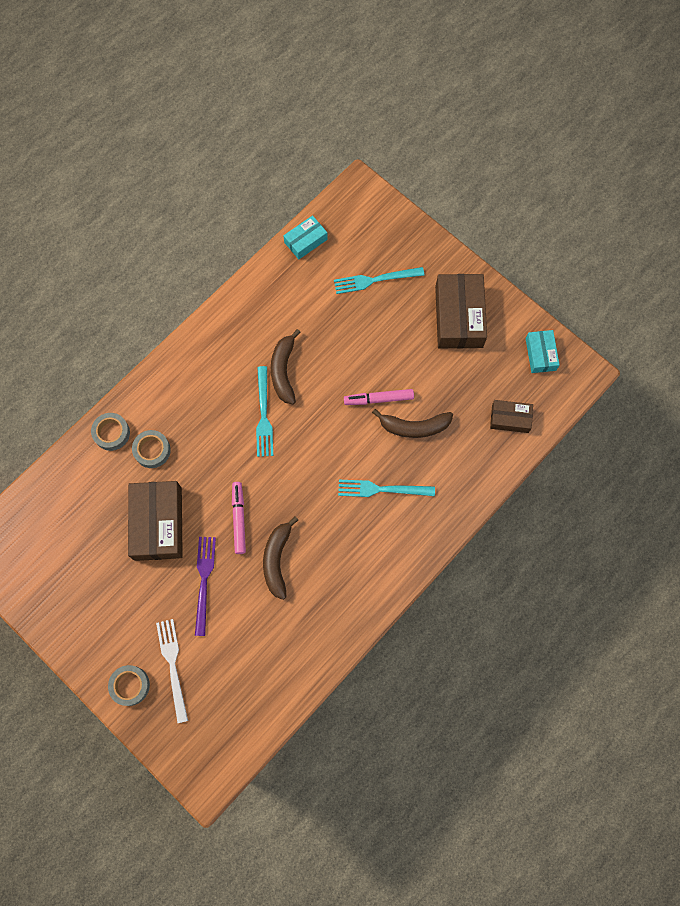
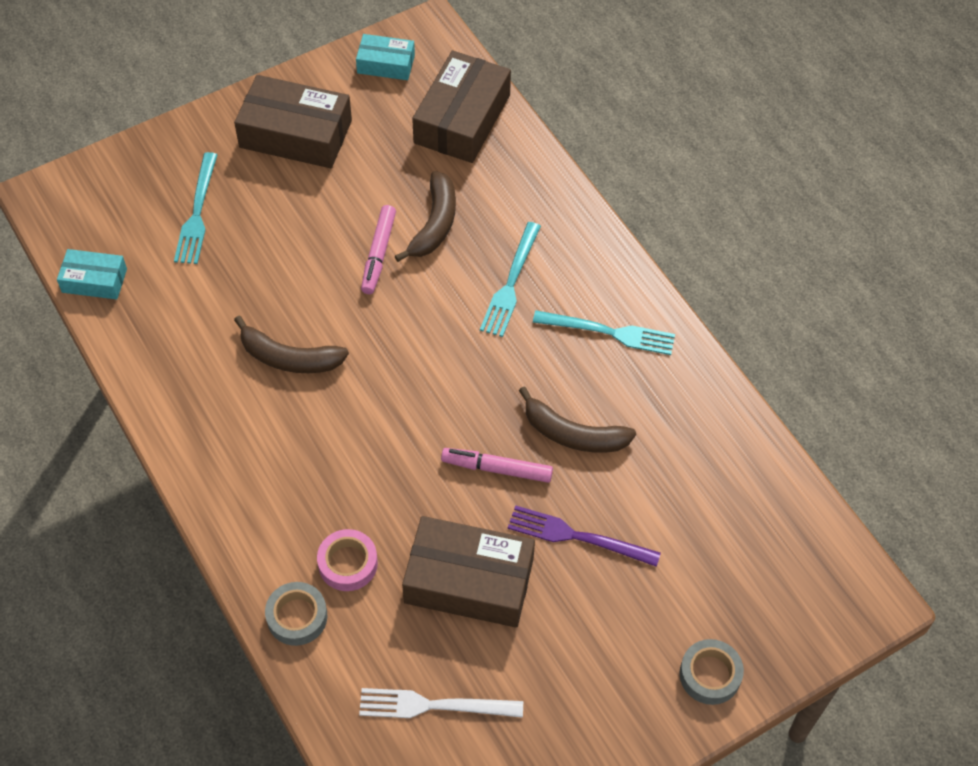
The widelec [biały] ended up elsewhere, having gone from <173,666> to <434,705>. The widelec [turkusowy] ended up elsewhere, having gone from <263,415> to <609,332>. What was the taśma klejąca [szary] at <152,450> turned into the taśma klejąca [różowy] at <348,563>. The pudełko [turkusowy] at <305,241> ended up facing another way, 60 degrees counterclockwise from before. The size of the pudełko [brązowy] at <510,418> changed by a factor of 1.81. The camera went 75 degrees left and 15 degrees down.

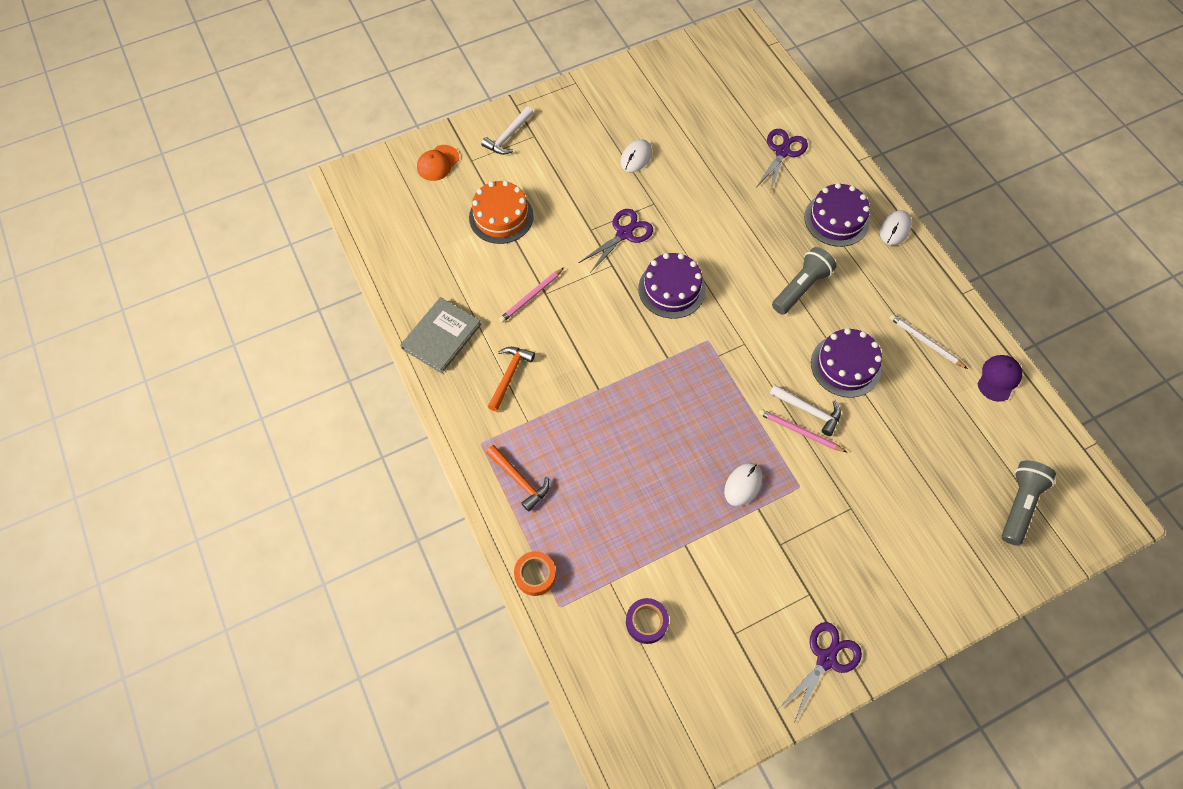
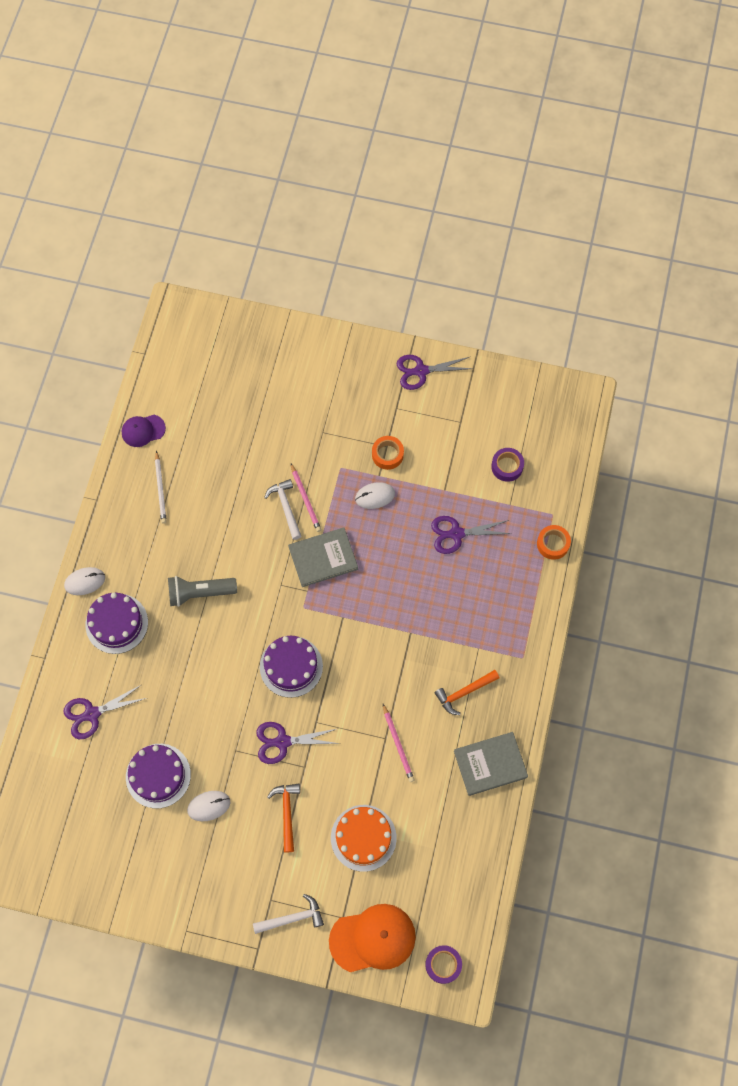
The second view lost the latarka [szary] at <1019,505>. The second view gained the książka [szary] at <323,558>. The second view gained the taśma klejąca [pomarańczowy] at <387,455>. The second view gained the taśma klejąca [fioletowy] at <443,964>. The second view gained the nożyczki [fioletowy] at <456,534>. The młotek [pomarańczowy] ended up elsewhere, having gone from <520,480> to <287,813>. The tort [fioletowy] ended up elsewhere, having gone from <845,365> to <158,775>. The ołówek [różowy] at <531,296> ended up facing another way, 75 degrees clockwise from before. The size of the czapka [pomarańczowy] at <438,163> changed by a factor of 1.73. The camera went 140 degrees left and 5 degrees up.

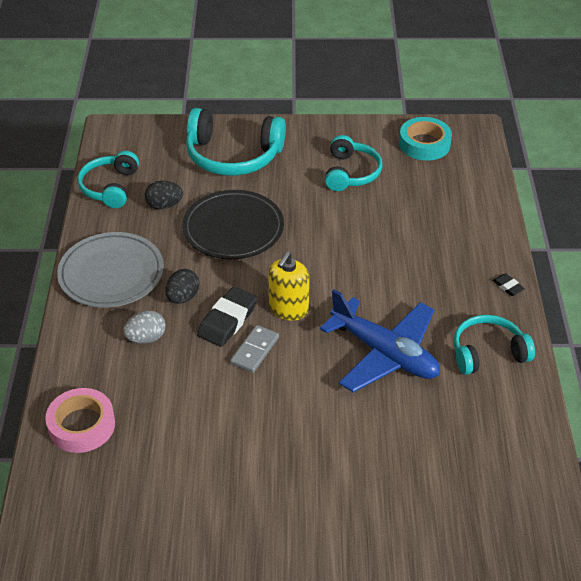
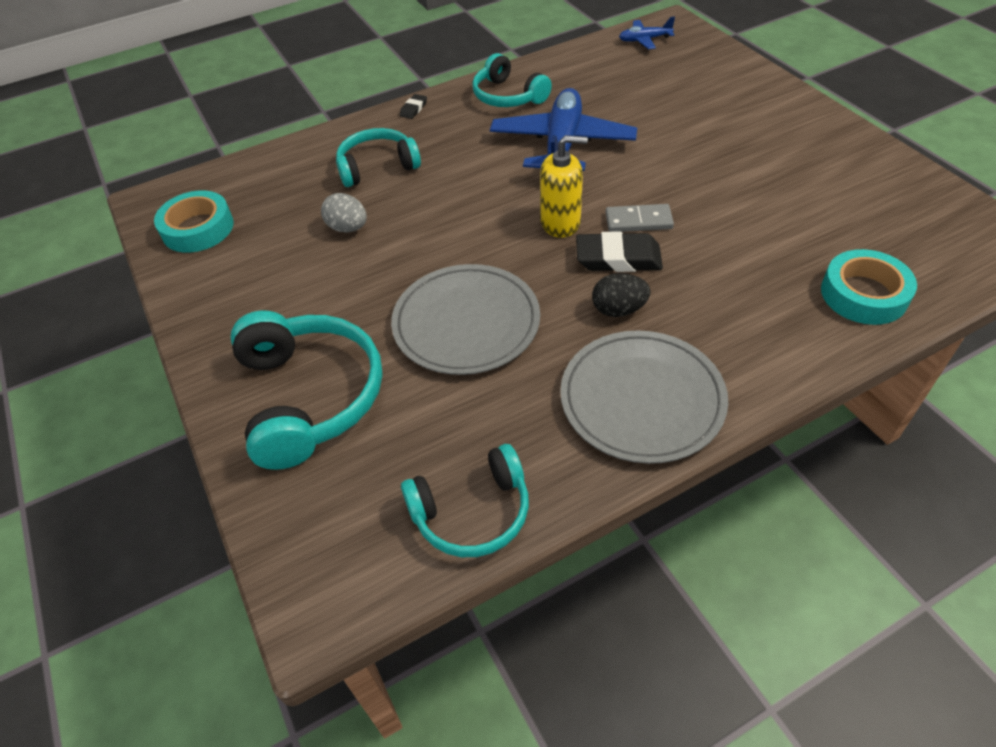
The second view lost the jajko [czarny] at <164,205>. The second view gained the samolot [niebieski] at <644,40>. The jajko [szary] ended up elsewhere, having gone from <146,338> to <348,228>. The słuchawki [turkusowy] ended up elsewhere, having gone from <351,173> to <377,167>. What was the taśma klejąca [różowy] at <81,425> turned into the taśma klejąca [turkusowy] at <864,294>. What was the talerz [czarny] at <233,228> turned into the talerz [szary] at <466,323>. The camera went 115 degrees left and 5 degrees up.

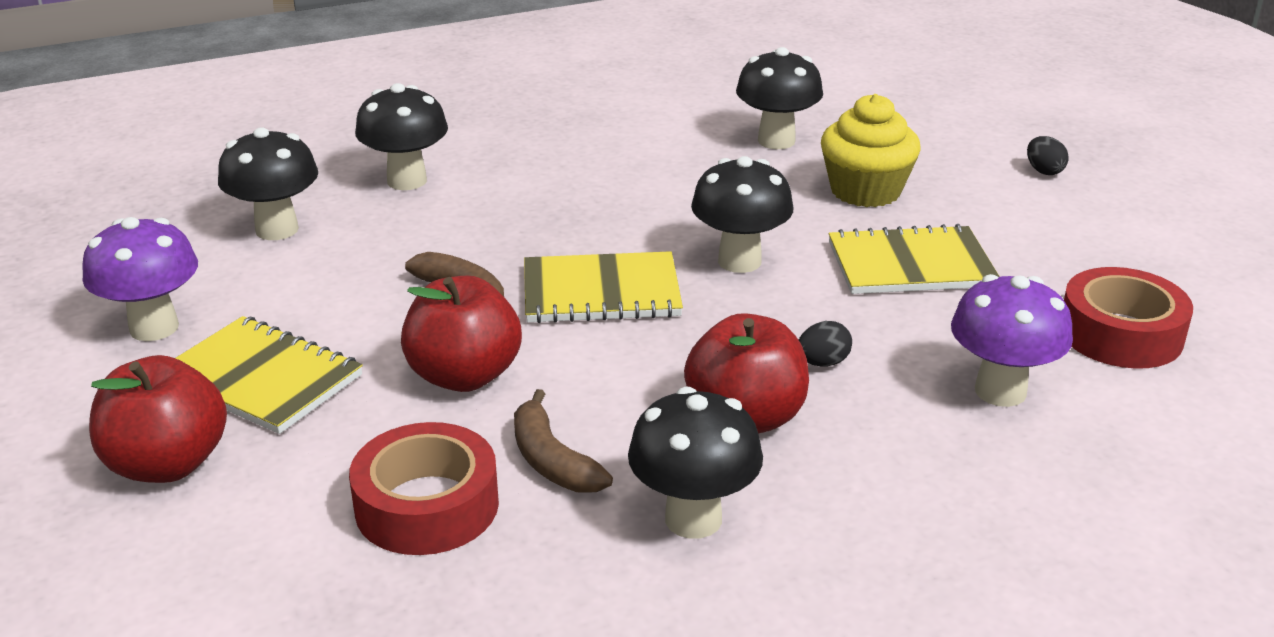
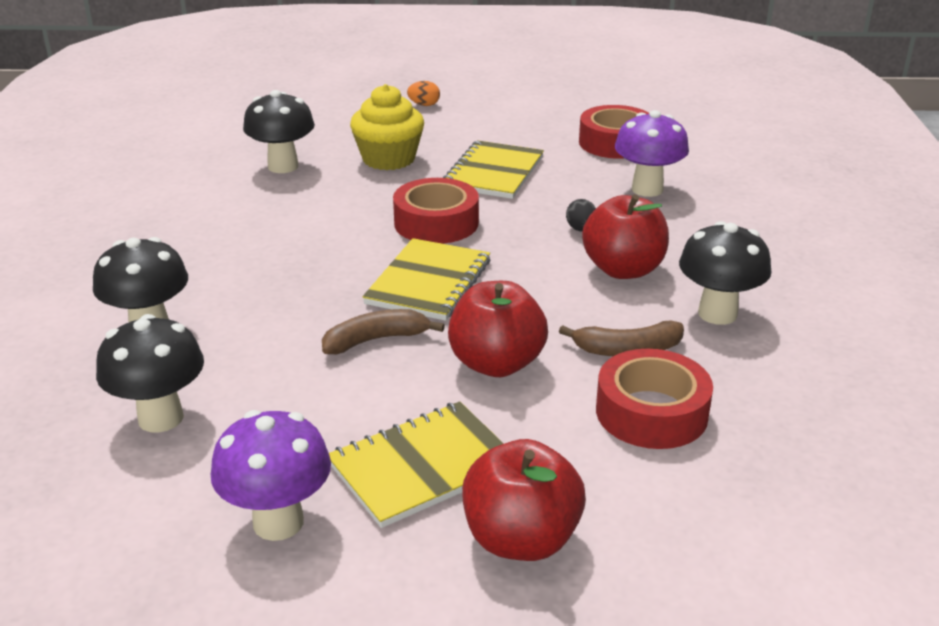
Where the grzyb [czarny] stood at <739,261>, the taśma klejąca [czerwony] came to stand at <436,223>. What was the jajko [czarny] at <1044,171> turned into the jajko [pomarańczowy] at <424,105>. The camera went 65 degrees left and 0 degrees up.

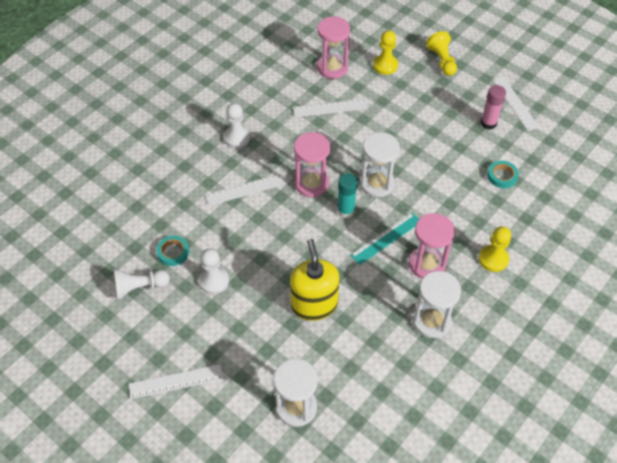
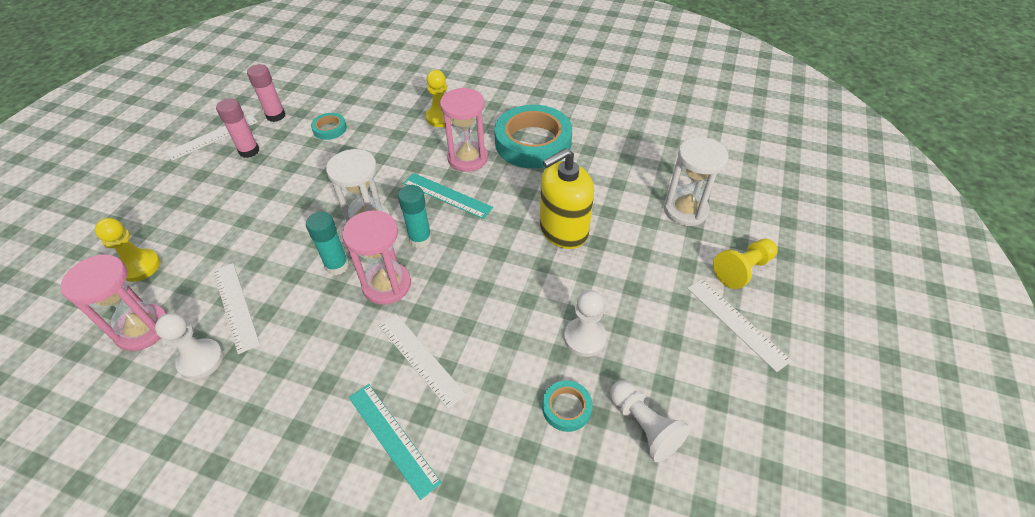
The second view gained the klej w sztyfcie [różowy] at <276,116>. The second view gained the klej w sztyfcie [turkusowy] at <337,266>. The second view gained the linijka [turkusowy] at <392,438>. The pionek [biały] ended up elsewhere, having gone from <237,137> to <201,360>. The pionek [żółty] ended up elsewhere, having gone from <442,61> to <743,269>. Where the klepsydra [biały] stood at <431,321>, the taśma klejąca [turkusowy] came to stand at <533,142>. The camera went 110 degrees left and 5 degrees down.

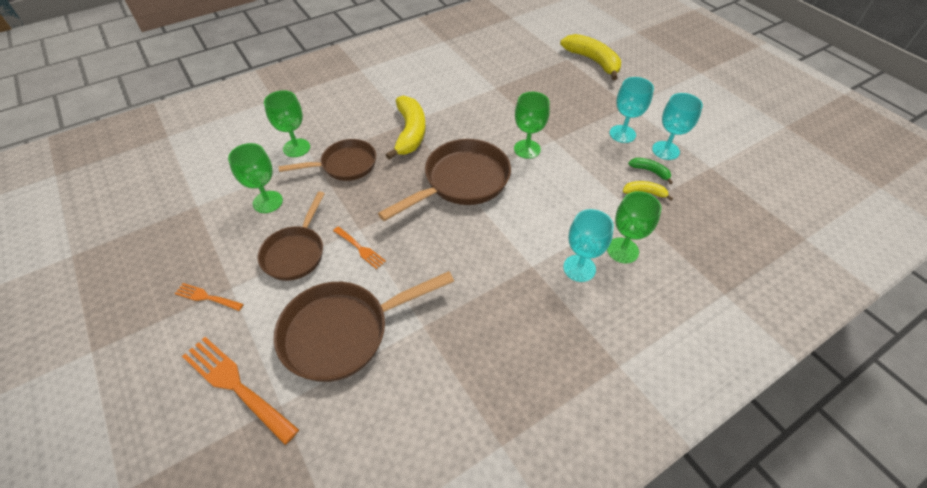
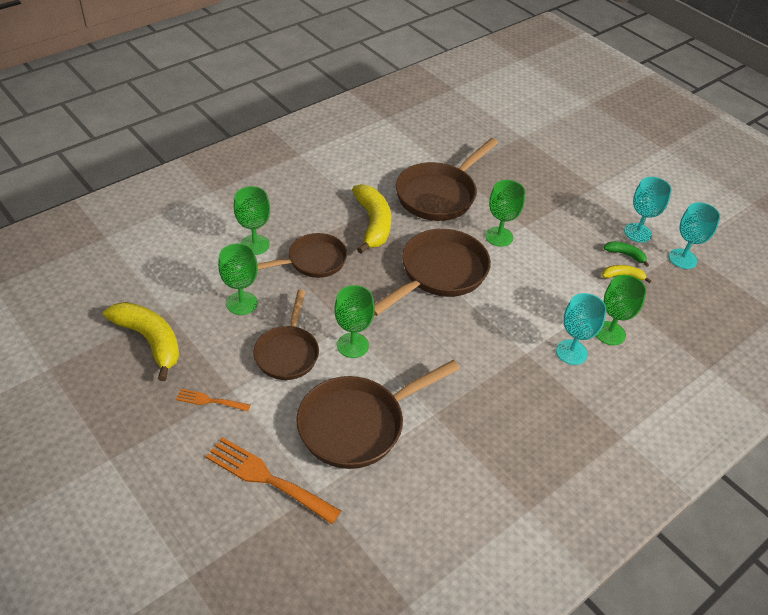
The second view gained the patelnia [brązowy] at <439,194>. The banan [żółty] ended up elsewhere, having gone from <593,61> to <150,341>. The kielich [turkusowy] ended up elsewhere, having gone from <622,134> to <683,259>. Where the widelec [pomarańczowy] stood at <360,248>, the kielich [zielony] came to stand at <353,345>. The camera went 10 degrees left and 5 degrees down.

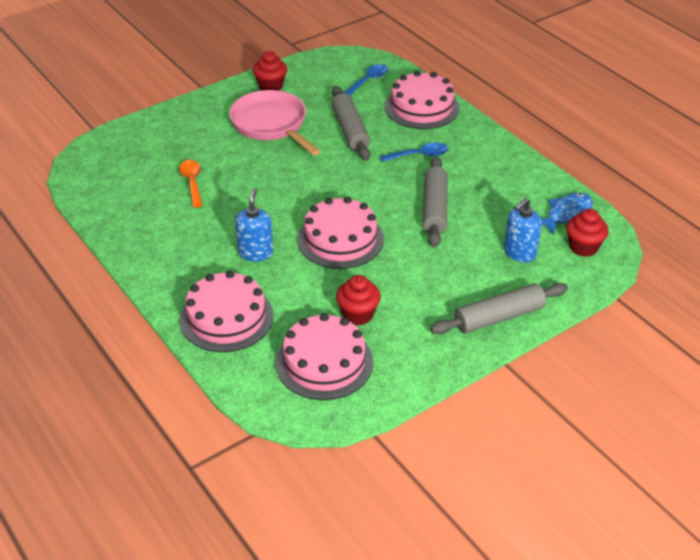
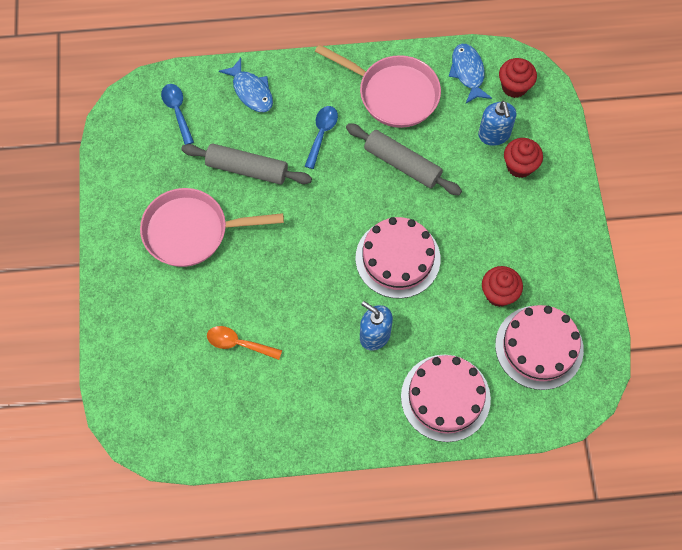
The second view lost the wałek do ciasta [szary] at <499,317>. The second view gained the patelnia [różowy] at <393,94>. The muffinka [czerwony] ended up elsewhere, having gone from <271,86> to <519,166>. Where the tort [różowy] stood at <422,107>, the ryba [niebieski] came to stand at <251,91>. The camera went 60 degrees left and 25 degrees up.

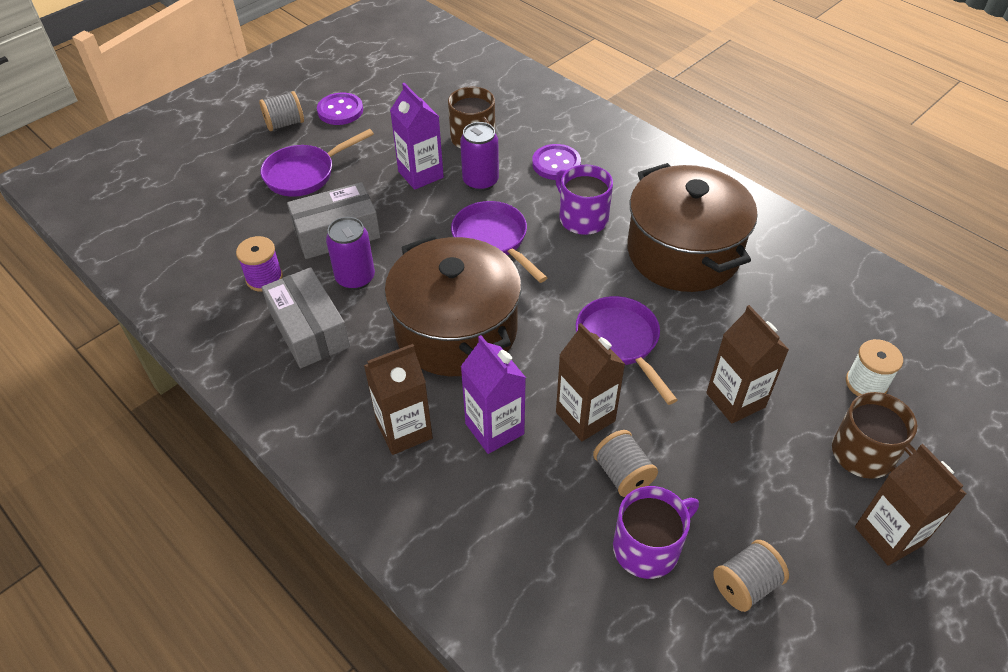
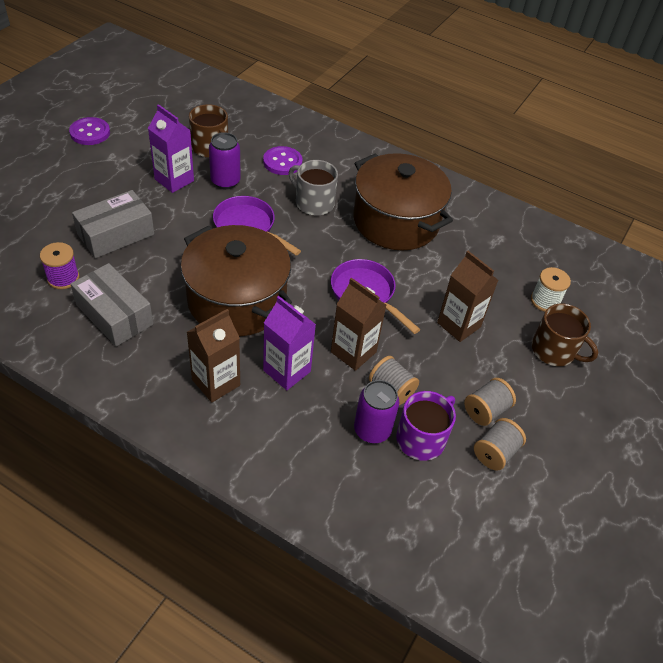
The second view lost the patelnia [fioletowy] at <305,174>. The second view lost the karton mleka [brązowy] at <888,536>. The szpulka [szary] ended up elsewhere, having gone from <284,124> to <485,410>. The puszka [fioletowy] ended up elsewhere, having gone from <355,278> to <372,430>. What was the kubek [fioletowy] at <582,218> turned into the kubek [szary] at <313,203>. The camera went 20 degrees left and 0 degrees up.

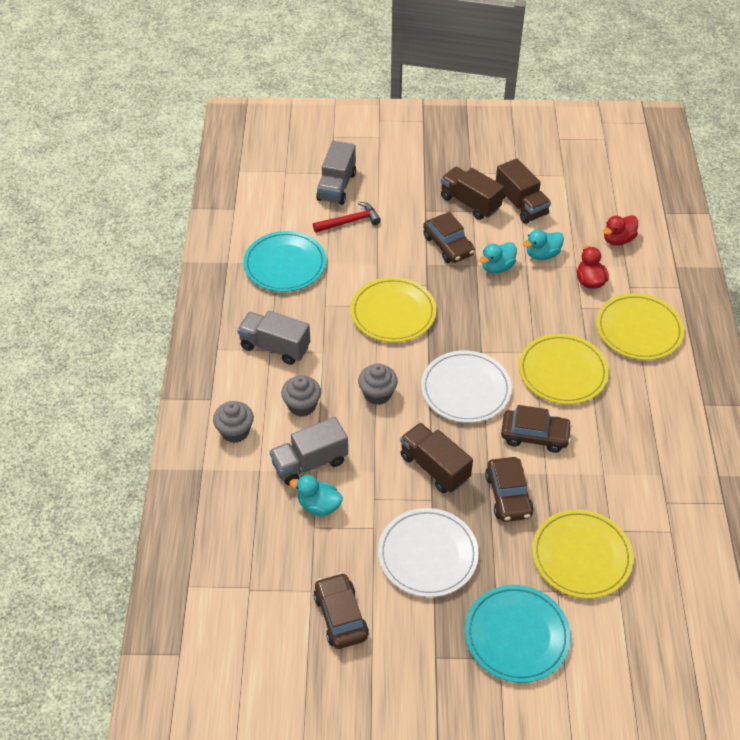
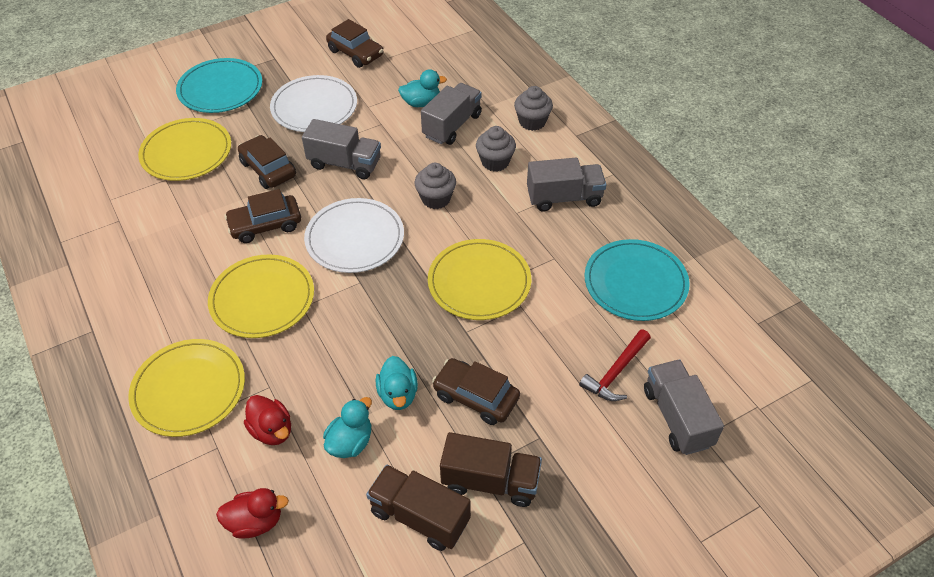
What was the ciężarówka [brązowy] at <434,467> turned into the ciężarówka [szary] at <345,164>. The kaczka [turkusowy] at <497,267> ended up facing another way, 150 degrees clockwise from before. The kaczka [czerwony] at <618,239> ended up facing another way, 60 degrees clockwise from before. The camera went 150 degrees right and 0 degrees up.

